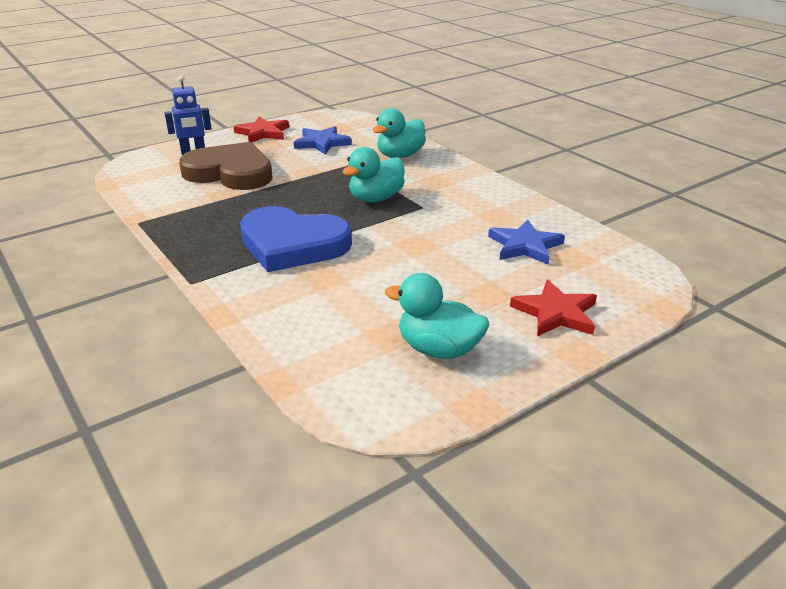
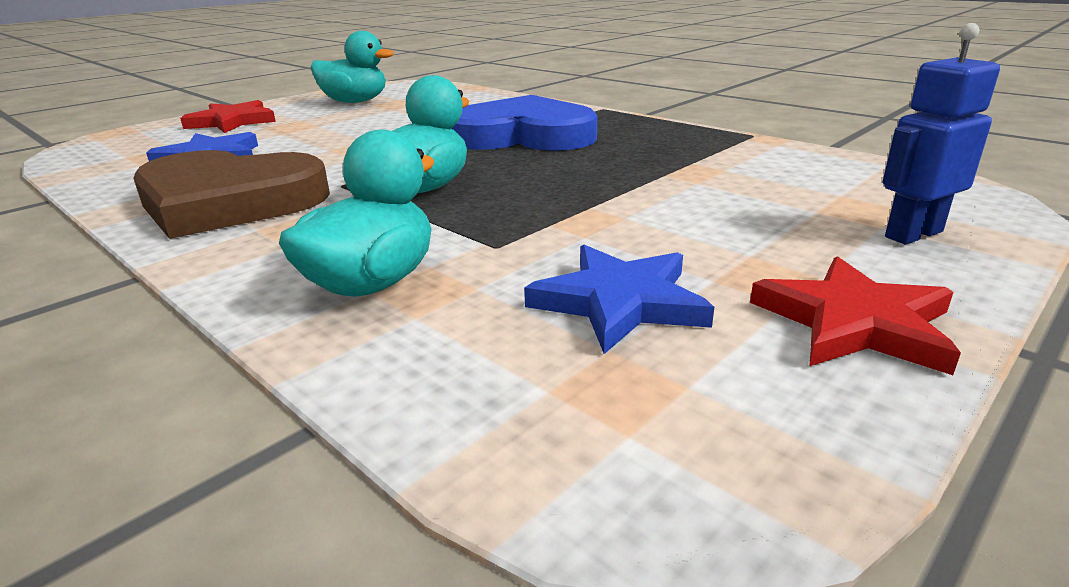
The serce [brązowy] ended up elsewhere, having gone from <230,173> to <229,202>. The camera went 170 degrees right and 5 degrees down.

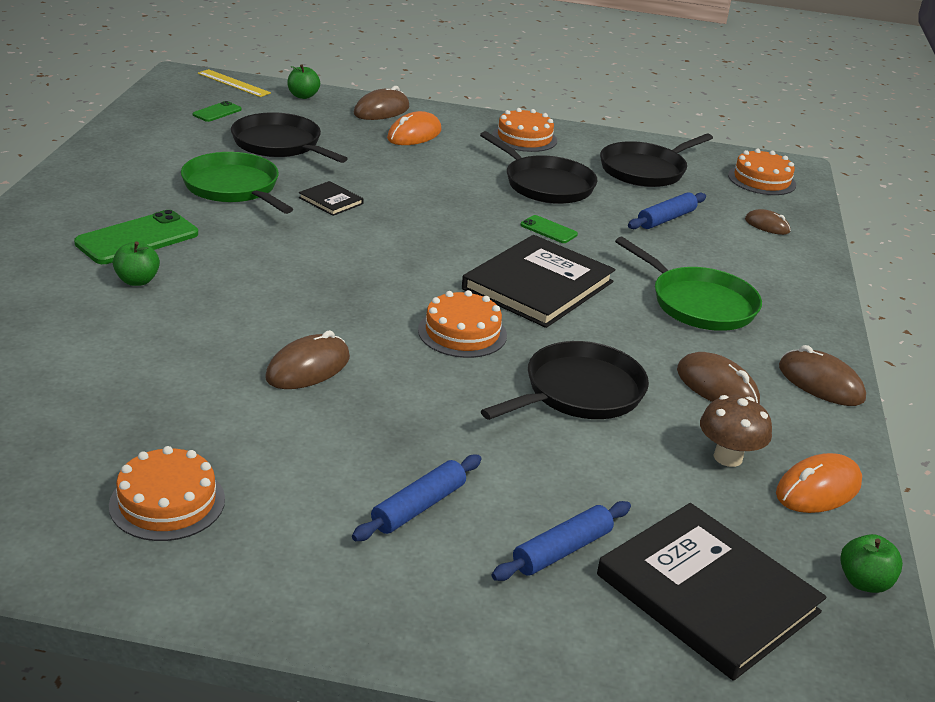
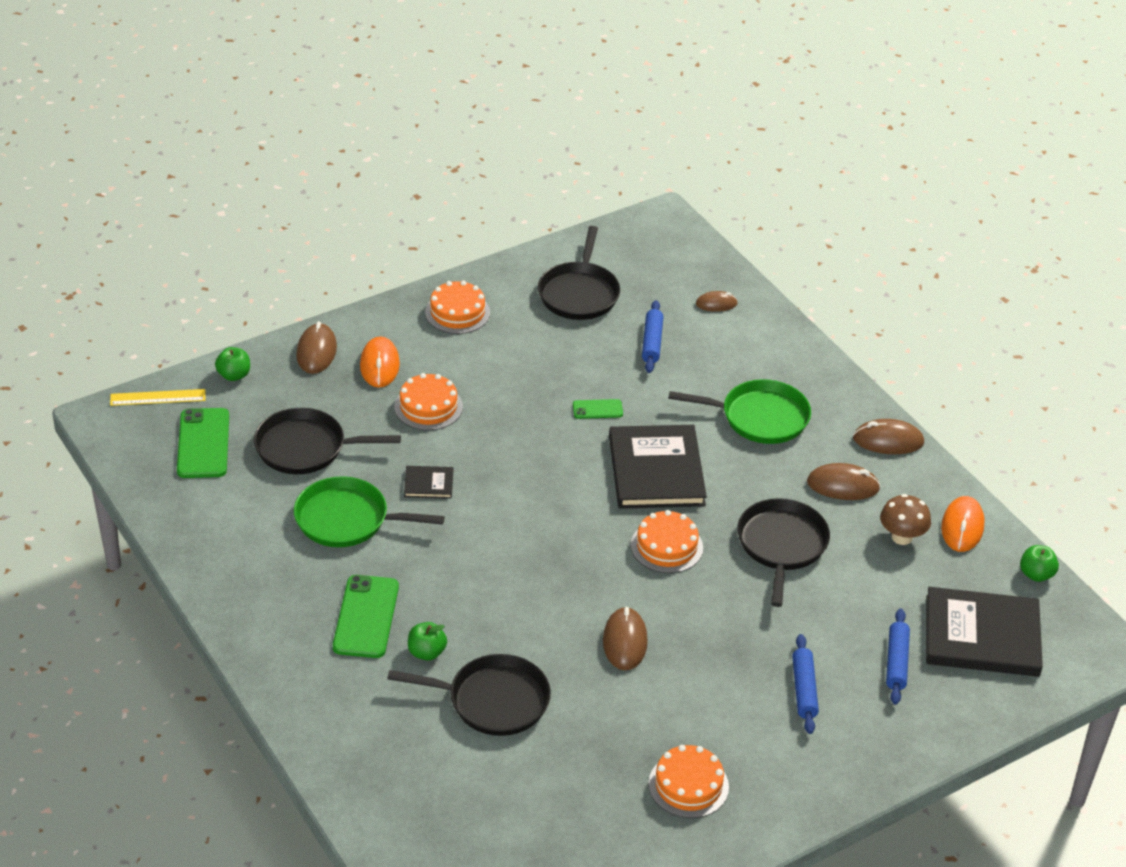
The patelnia [czarny] ended up elsewhere, having gone from <545,185> to <493,701>. The tort [pomarańczowy] ended up elsewhere, having gone from <761,180> to <428,407>. The size of the telefon [zielony] at <217,112> changed by a factor of 1.91. The camera went 40 degrees left and 10 degrees up.

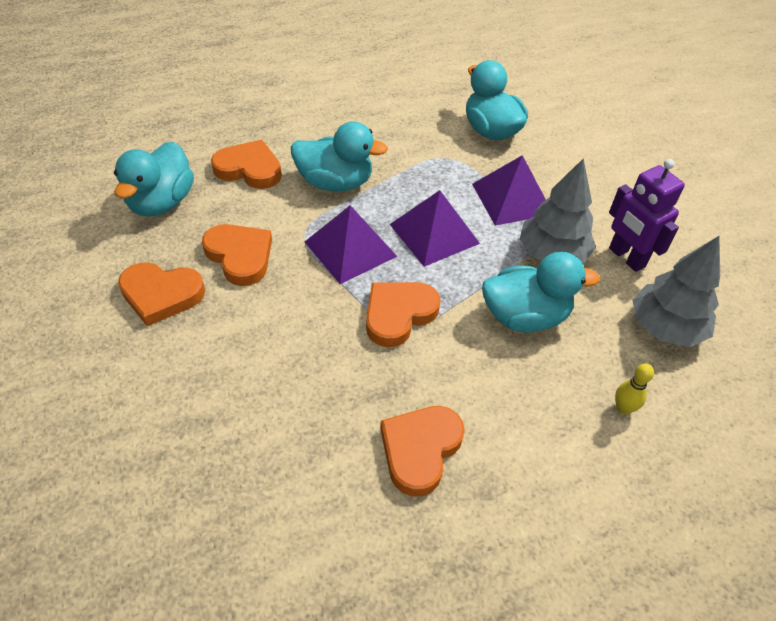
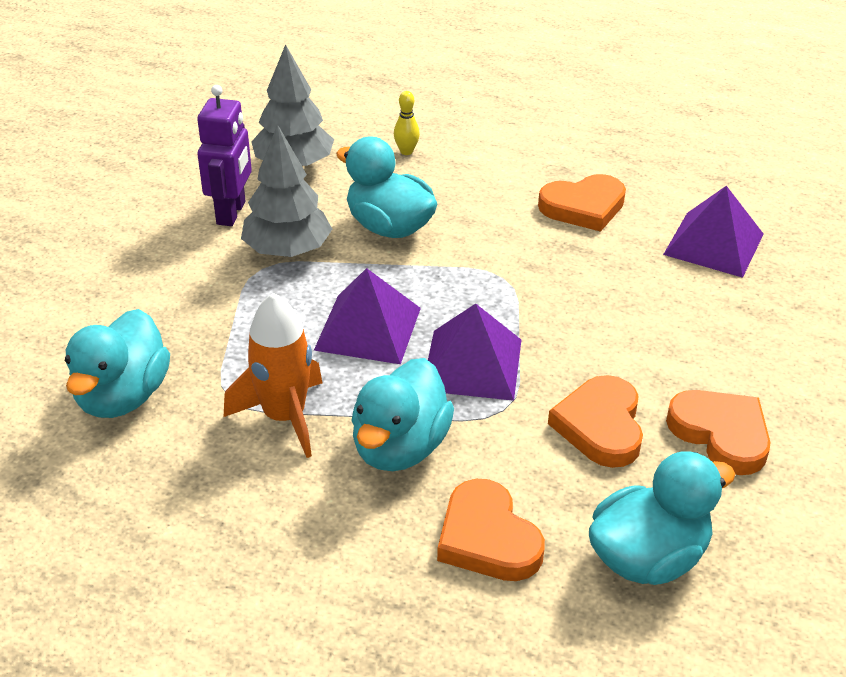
The second view lost the serce [pomarańczowy] at <398,314>. The second view gained the rakieta [pomarańczowy] at <284,417>. The piramida [fioletowy] ended up elsewhere, having gone from <511,198> to <714,244>. The kaczka [turkusowy] at <335,183> ended up facing another way, 120 degrees counterclockwise from before. The camera went 135 degrees left and 10 degrees down.

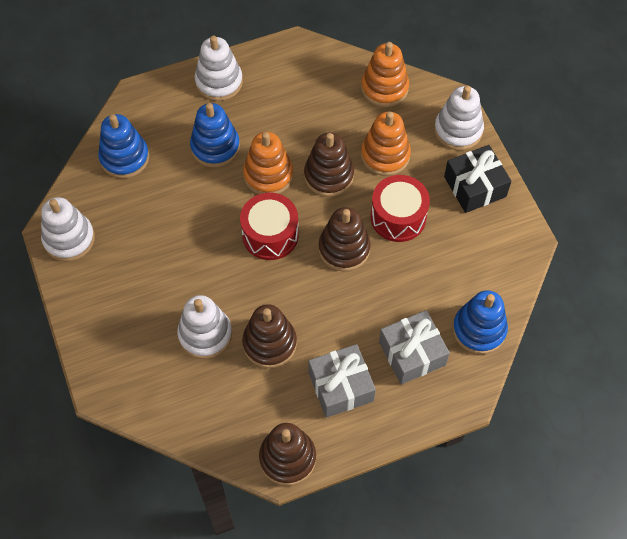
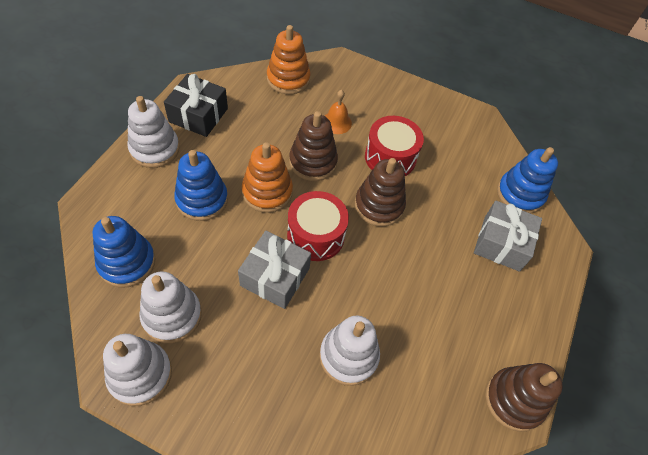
The second view lost the zabawka nakładanka [brązowy] at <269,343>. The prezent [szary] ended up elsewhere, having gone from <341,386> to <275,277>. The zabawka nakładanka [biały] ended up elsewhere, having gone from <458,130> to <172,315>. The prezent [czarny] ended up elsewhere, having gone from <475,186> to <198,115>. Where the zabawka nakładanka [pomarańczowy] stood at <385,155>, the dzwonek [pomarańczowy] came to stand at <336,122>. The camera went 50 degrees left and 5 degrees down.

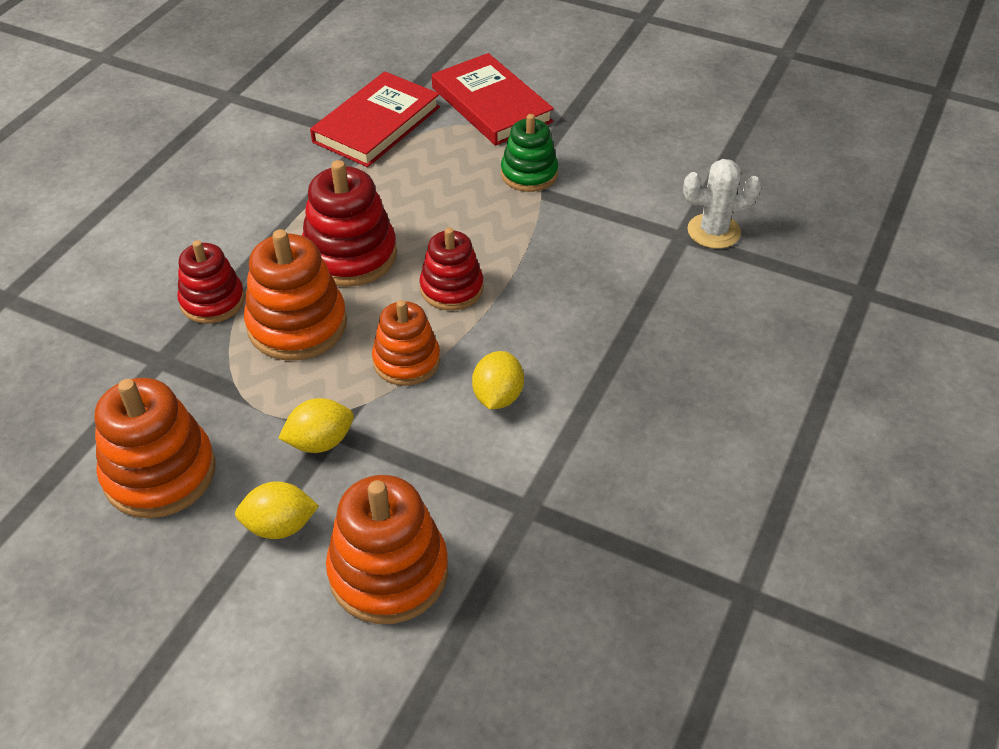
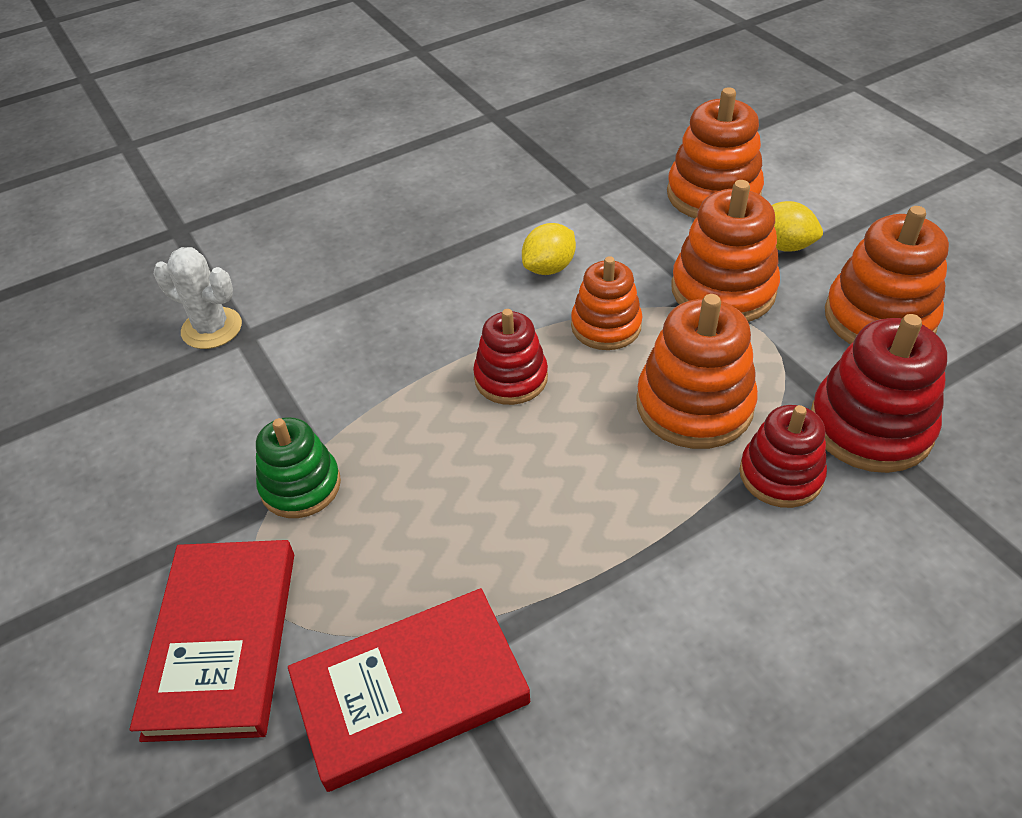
The zabawka nakładanka [czerwony] ended up elsewhere, having gone from <350,255> to <870,426>. Where the cytryna [żółty] stood at <320,442>, the zabawka nakładanka [pomarańczowy] came to stand at <723,290>. The camera went 145 degrees left and 0 degrees up.

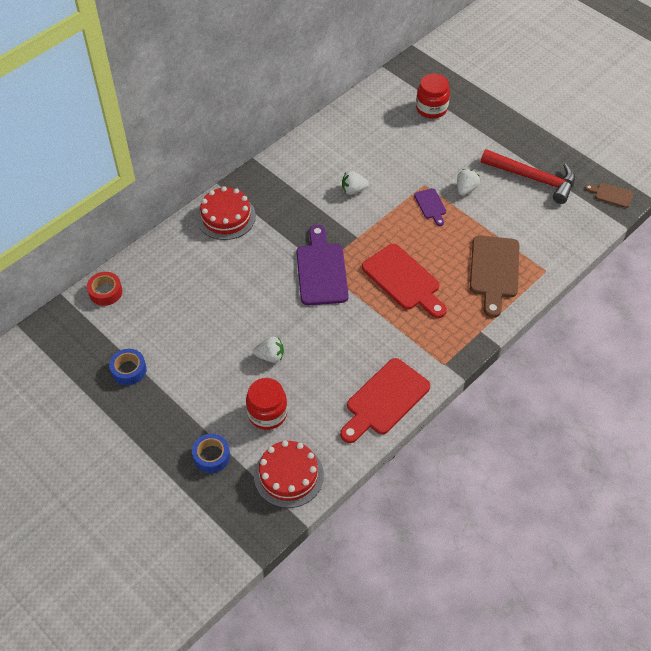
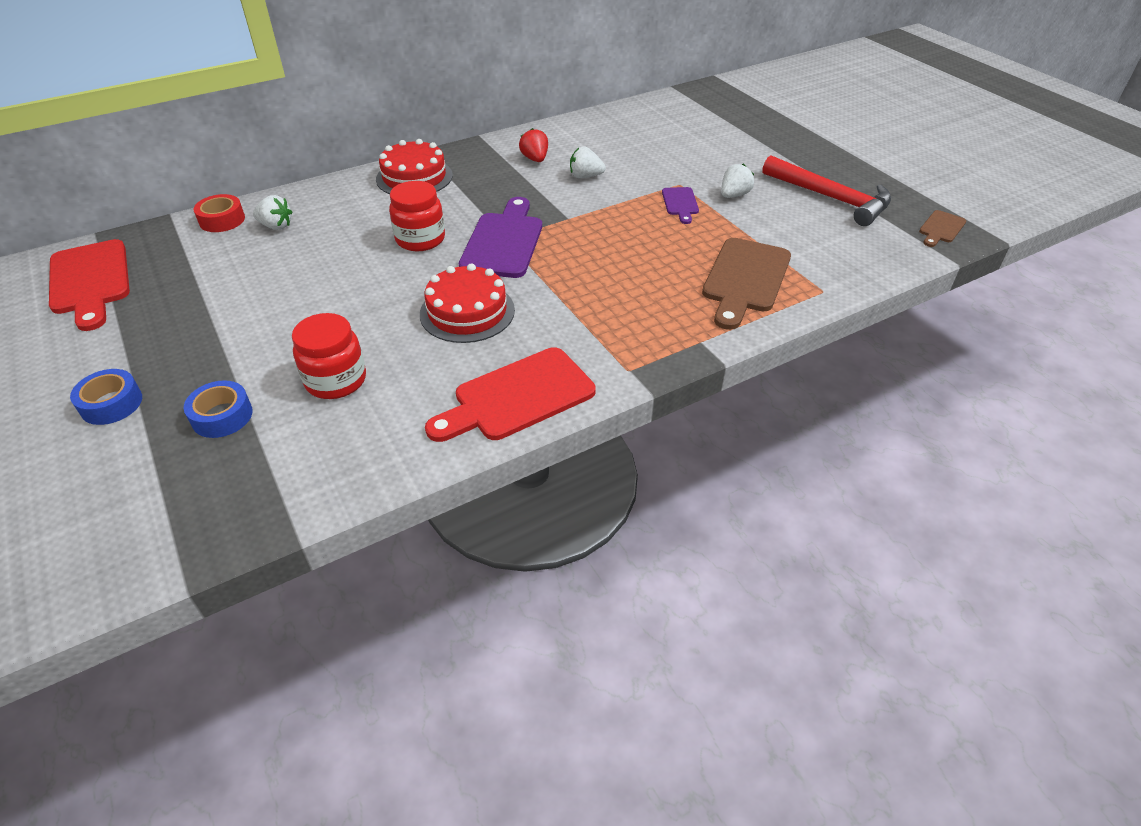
The second view gained the truskawka [czerwony] at <535,159>. The taśma klejąca [niebieski] ended up elsewhere, having gone from <129,370> to <111,404>. The truskawka [biały] ended up elsewhere, having gone from <270,356> to <276,226>. The tort [czerwony] ended up elsewhere, having gone from <288,475> to <467,312>. The deska do krojenia [czerwony] ended up elsewhere, having gone from <404,280> to <90,281>. The słoik [czerwony] ended up elsewhere, having gone from <431,108> to <420,239>. The deska do krojenia [brązowy] at <611,195> ended up facing another way, 90 degrees counterclockwise from before. The camera went 15 degrees right and 10 degrees down.

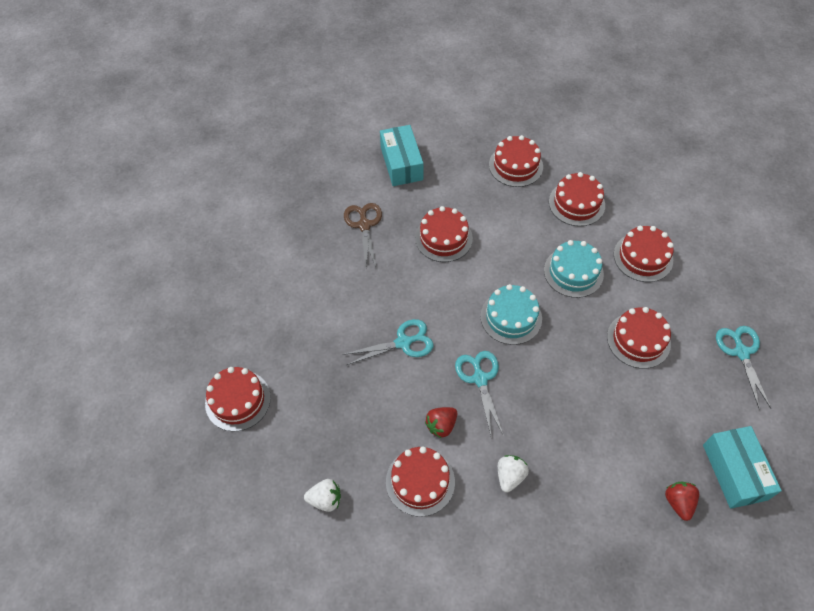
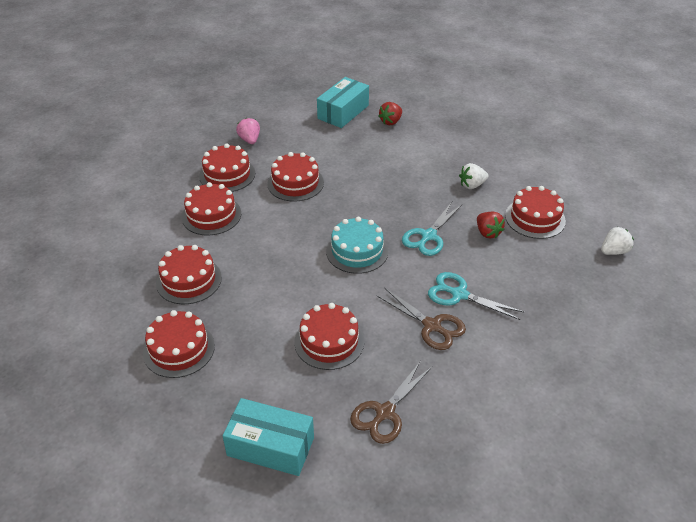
The second view lost the tort [turkusowy] at <573,272>. The second view gained the nożyczki [brązowy] at <432,326>. The tort [czerwony] ended up elsewhere, having gone from <238,400> to <227,174>. Where the nożyczki [turkusowy] stood at <741,352>, the truskawka [różowy] came to stand at <249,140>. The truskawka [biały] at <325,499> ended up facing another way, 105 degrees clockwise from before. The pudełko [turkusowy] at <401,164> ended up facing another way, 75 degrees clockwise from before. The truskawka [czerwony] at <441,425> ended up facing another way, 60 degrees clockwise from before. The camera went 135 degrees left and 15 degrees down.

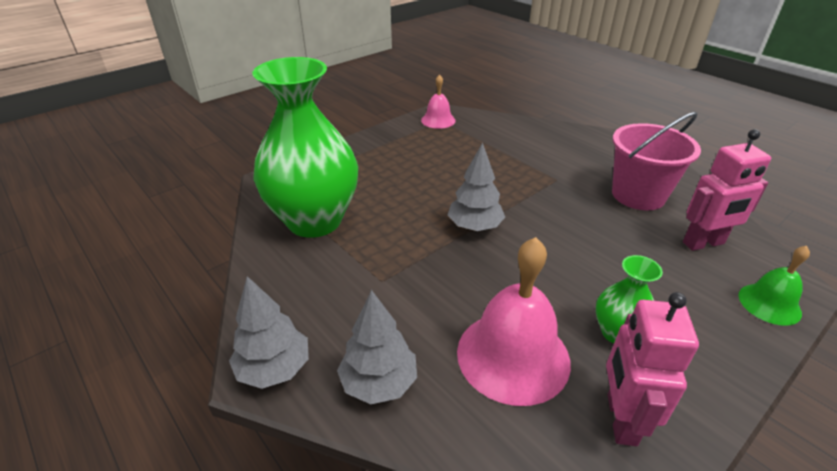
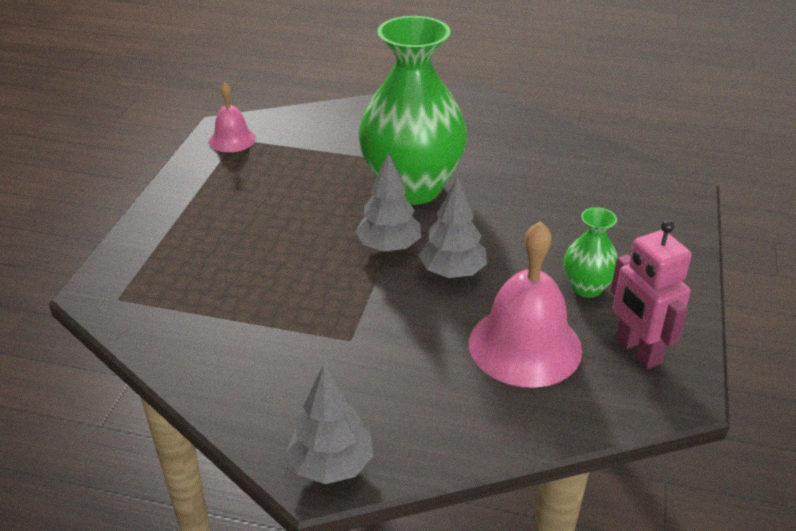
The second view lost the wiadro [różowy] at <638,195>. The second view lost the robot [różowy] at <703,243>. The second view lost the dzwonek [zielony] at <769,304>. The wazon [zielony] ended up elsewhere, having gone from <314,221> to <412,188>. The drzewko [szary] ended up elsewhere, having gone from <379,382> to <452,272>. The camera went 35 degrees left and 0 degrees up.

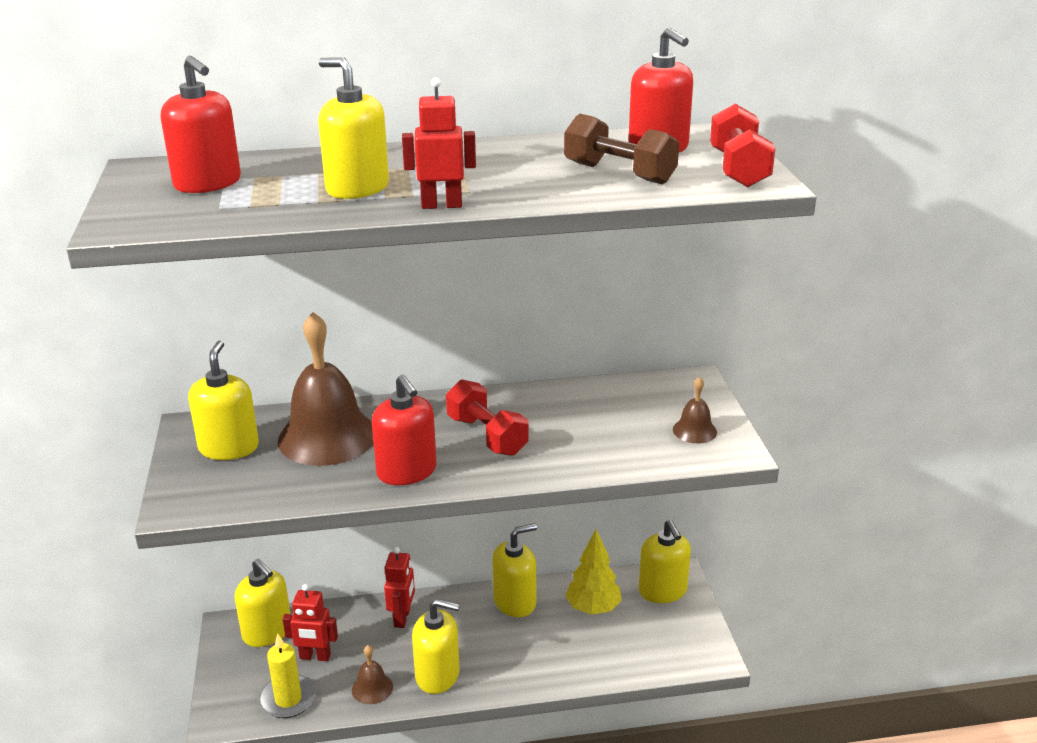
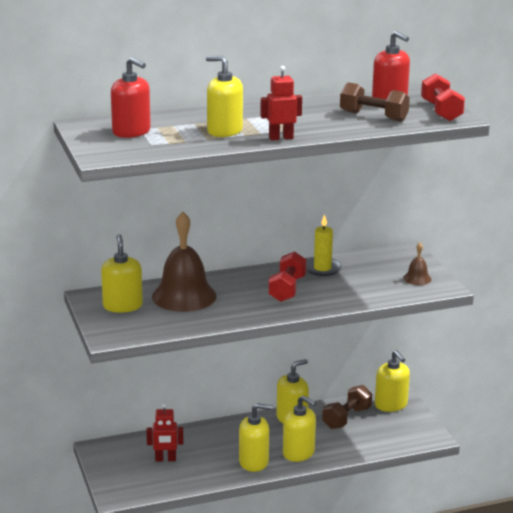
The second view lost the dzwonek [brązowy] at <372,688>. The second view lost the dozownik mydła [czerwony] at <407,471>. The second view lost the robot [czerwony] at <402,618>. The dozownik mydła [żółty] ended up elsewhere, having gone from <267,632> to <299,453>. The świeca [żółty] ended up elsewhere, having gone from <288,699> to <322,268>. Where the drzewko [żółty] stood at <593,608>, the hantel [brązowy] came to stand at <346,418>. The hantel [czerwony] at <486,436> ended up facing another way, 60 degrees clockwise from before. The camera went 10 degrees left and 5 degrees down.

